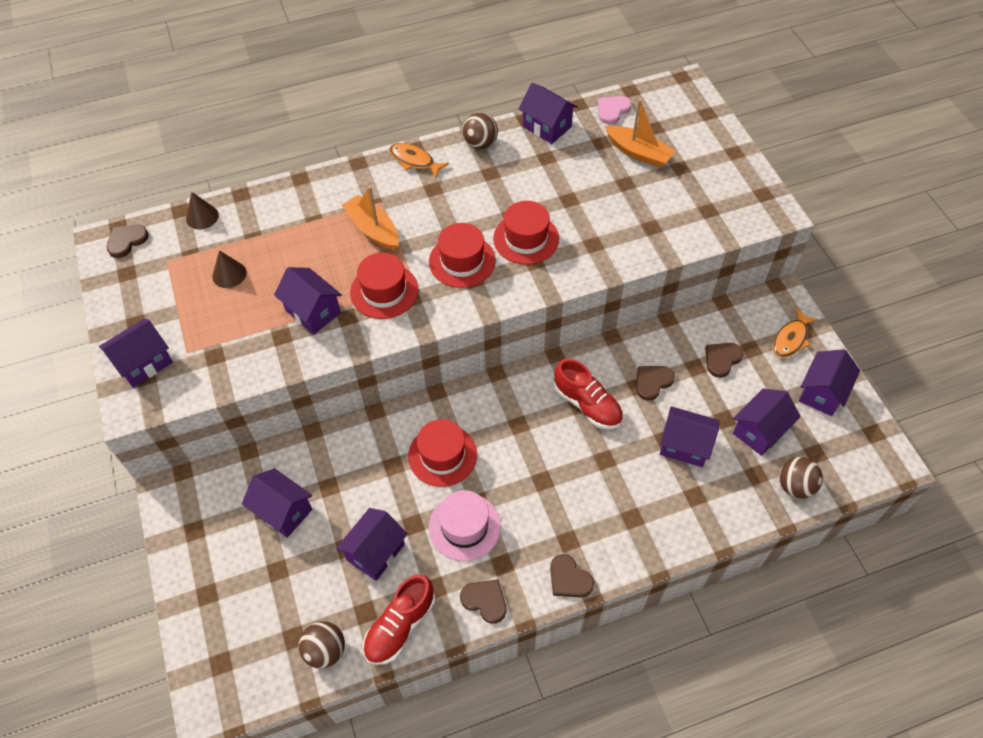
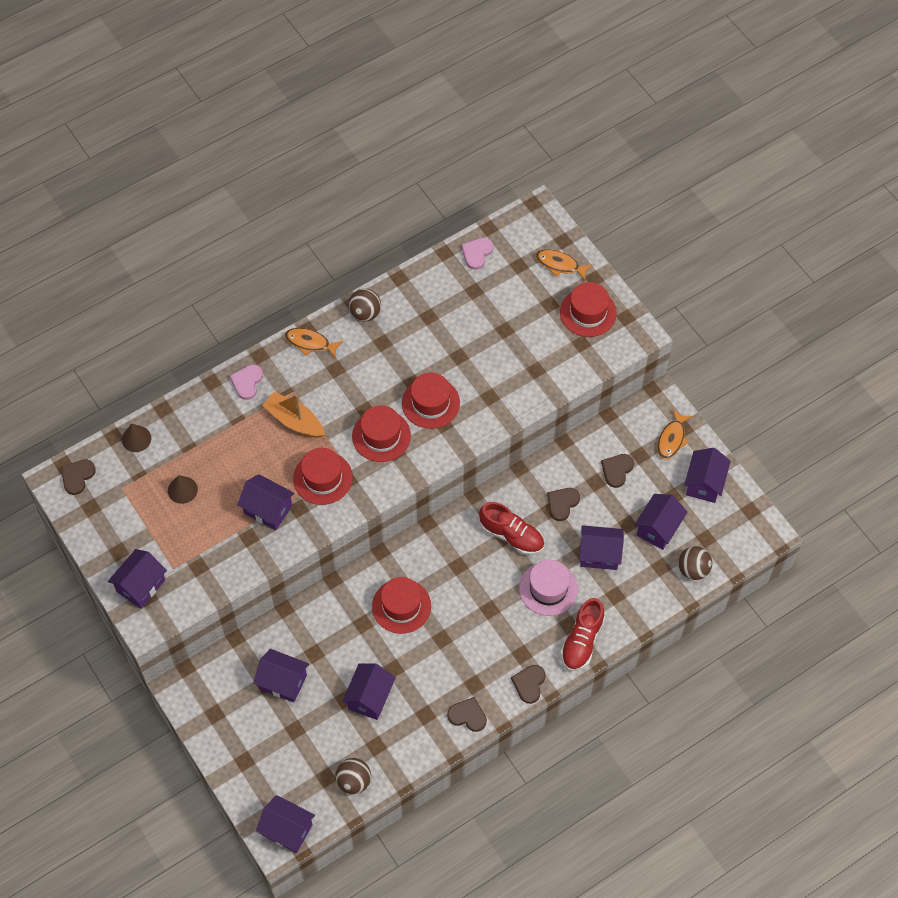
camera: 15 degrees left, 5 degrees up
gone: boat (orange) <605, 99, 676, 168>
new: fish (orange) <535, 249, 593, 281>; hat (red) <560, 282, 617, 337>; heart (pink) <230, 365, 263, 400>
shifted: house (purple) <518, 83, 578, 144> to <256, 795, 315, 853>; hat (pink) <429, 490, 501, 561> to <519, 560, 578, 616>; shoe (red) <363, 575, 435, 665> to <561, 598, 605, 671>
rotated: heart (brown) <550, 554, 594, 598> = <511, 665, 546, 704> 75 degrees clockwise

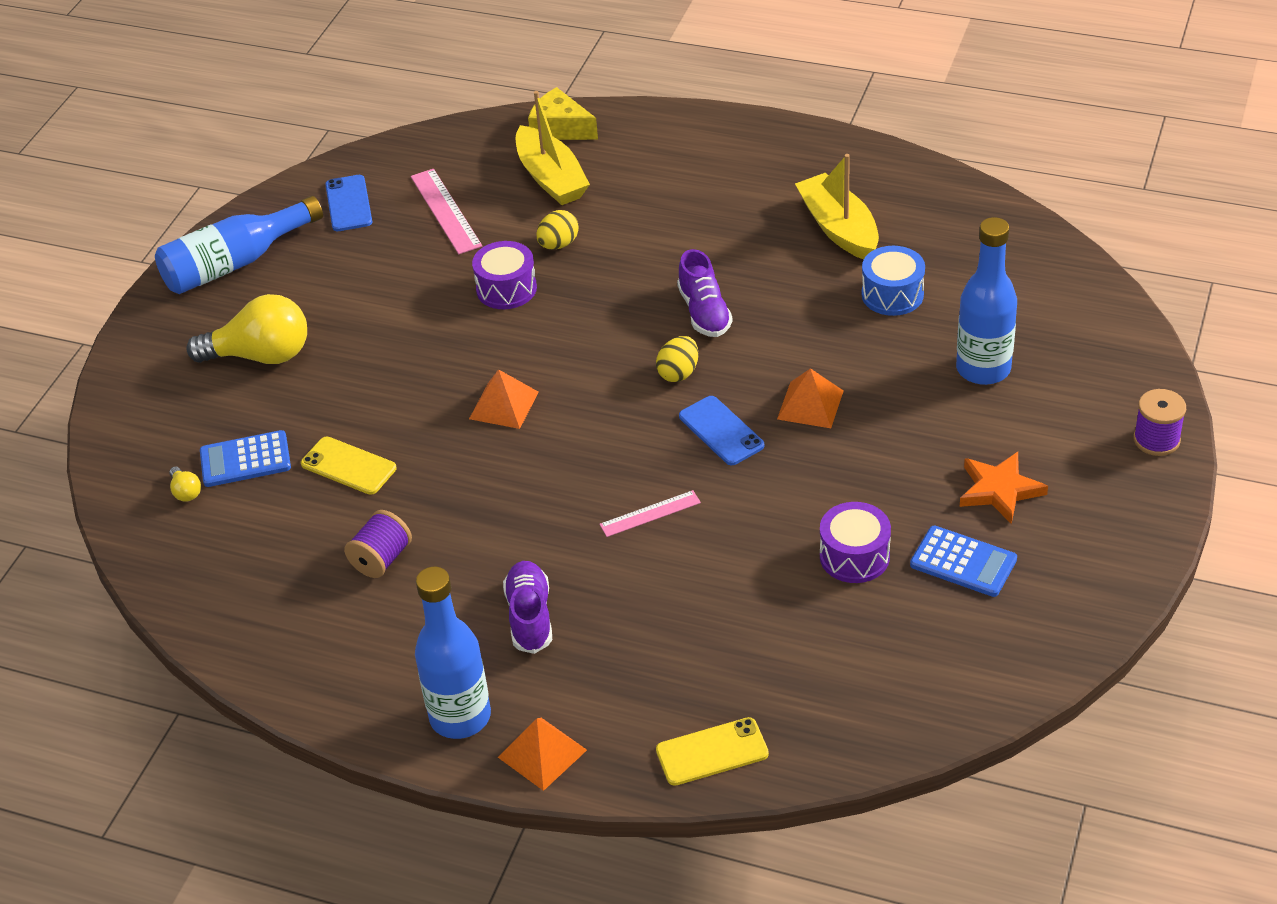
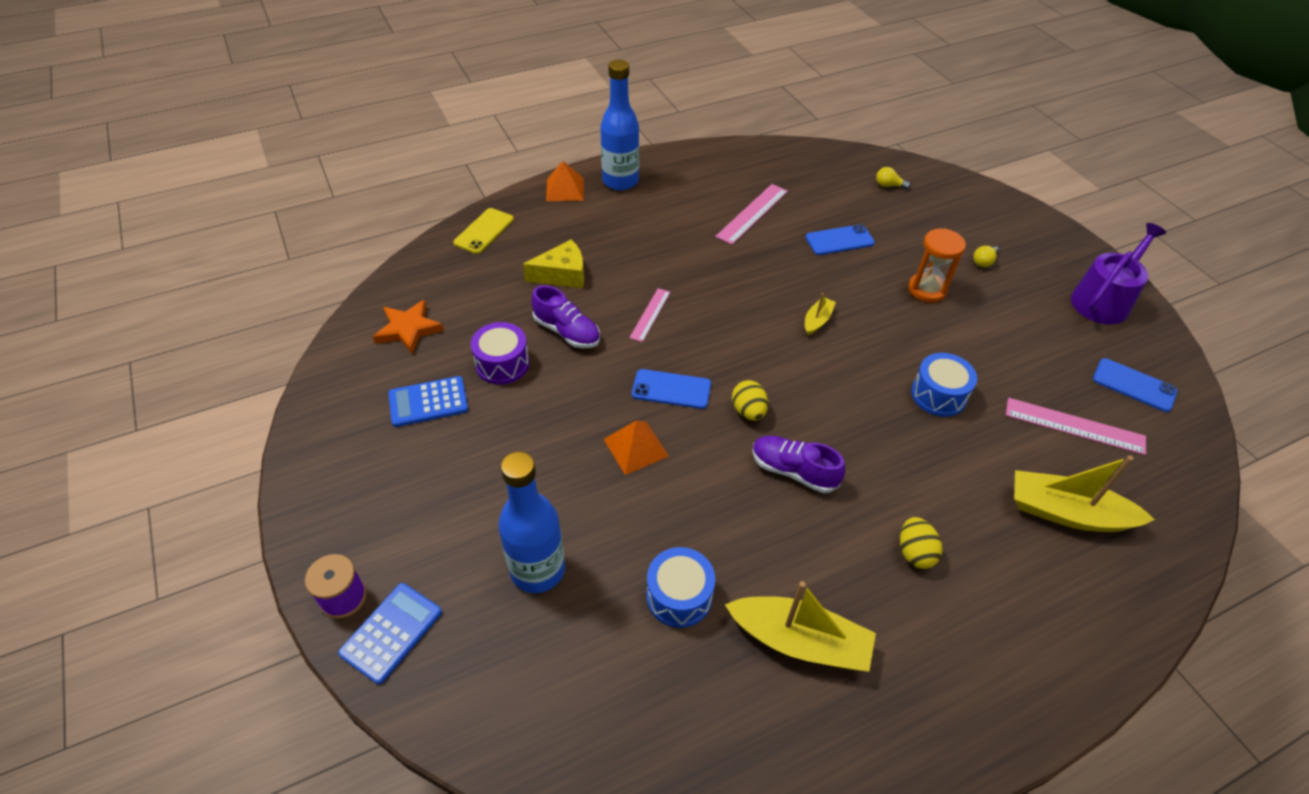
camera: 130 degrees right, 5 degrees up
new: hourglass (orange) <908, 228, 966, 303>
shifted: cheese (yellow) <528, 87, 598, 140> to <523, 240, 584, 288>; egg (yellow) <536, 210, 579, 249> to <900, 517, 943, 569>; calculator (blue) <200, 430, 291, 487> to <338, 583, 442, 684>; star (orange) <960, 452, 1048, 524> to <373, 300, 444, 354>; shoe (purple) <503, 561, 552, 654> to <531, 285, 600, 348>
swapped: bottle (blue) <155, 196, 323, 294> to watering can (purple) <1071, 223, 1166, 324>; pyramid (orange) <469, 369, 538, 429> to boat (yellow) <805, 293, 836, 335>; spool (purple) <344, 510, 412, 578> to ruler (pink) <715, 184, 788, 245>
repainted: drum (purple) <472, 241, 537, 309> to drum (blue) <911, 353, 977, 417>; phone (yellow) <301, 437, 397, 495> to phone (blue) <805, 224, 875, 255>
scaled: light bulb (yellow) <186, 294, 307, 364> = <973, 246, 999, 267> x0.41

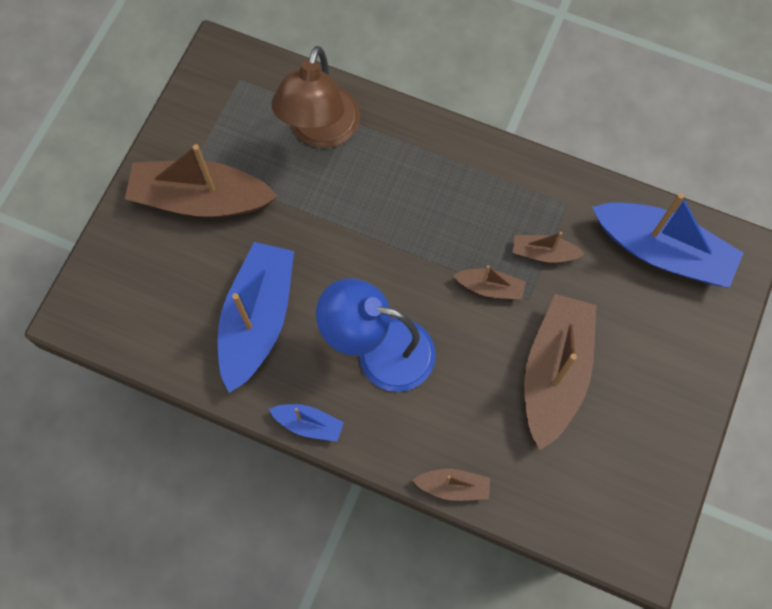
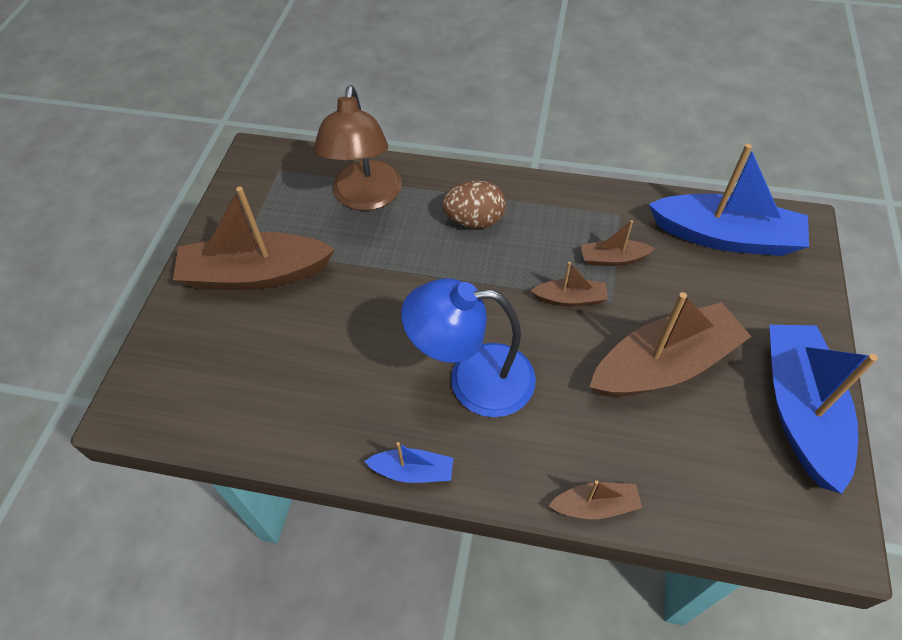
camera: 10 degrees left, 15 degrees down
new: egg (brown) <442, 180, 506, 229>
shifted: boat (blue) <218, 242, 294, 393> to <769, 325, 878, 494>
rotated: boat (brown) <524, 294, 596, 450> = <589, 292, 751, 397> 60 degrees clockwise

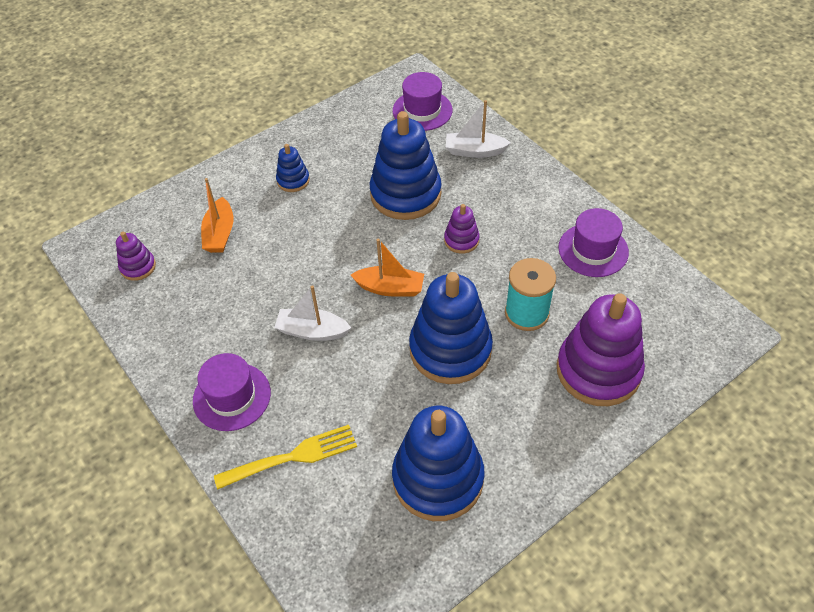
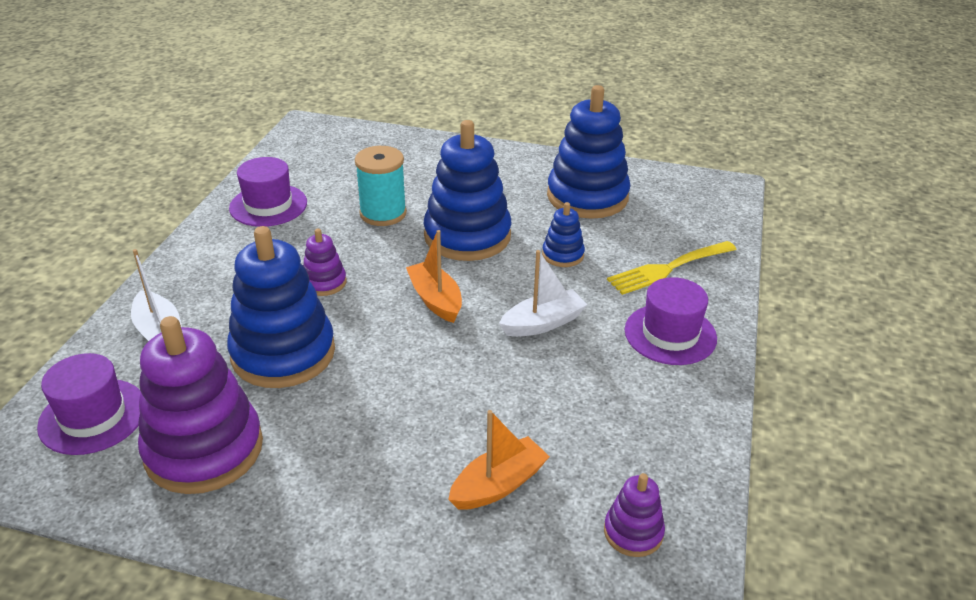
camera: 130 degrees left, 15 degrees down
shifted: stacking toy (blue) <276, 144, 310, 192> to <542, 202, 585, 267>; stacking toy (purple) <557, 293, 645, 406> to <138, 316, 263, 494>
rotated: boat (white) <274, 285, 351, 341> = <499, 250, 587, 337> 90 degrees counterclockwise; fork (yellow) <214, 425, 357, 490> = <607, 241, 737, 295> 60 degrees counterclockwise

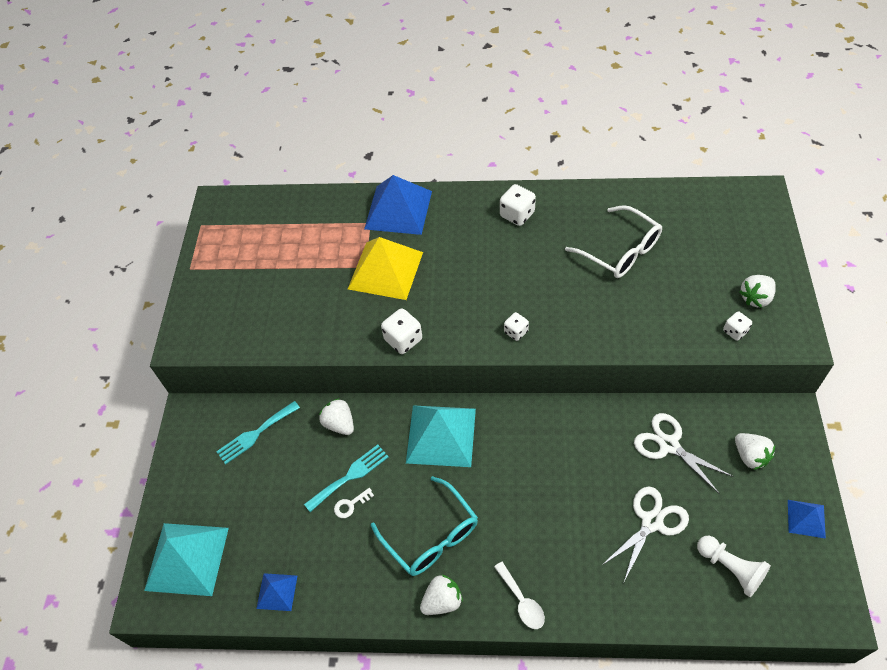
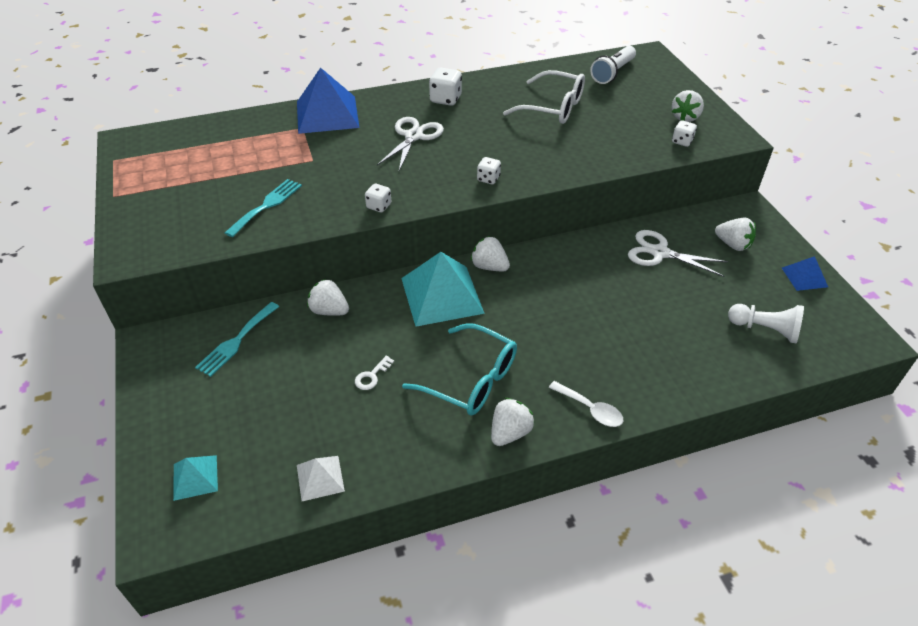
camera: 25 degrees left, 10 degrees down
gone: pyramid (yellow) <348, 237, 423, 300>
new: flashlight (white) <590, 46, 636, 84>; strawberry (white) <471, 236, 510, 271>
shifted: fork (turquoise) <304, 445, 389, 512> to <225, 179, 302, 237>; scissors (white) <601, 486, 689, 581> to <377, 117, 444, 171>
repainted: pyramid (blue) <256, 573, 297, 611> to pyramid (white) <297, 456, 345, 501>
scaled: dice (white) <381, 308, 422, 354> = <365, 184, 391, 212> x0.63; pyramid (turquoise) <144, 523, 229, 596> = <173, 455, 218, 501> x0.50

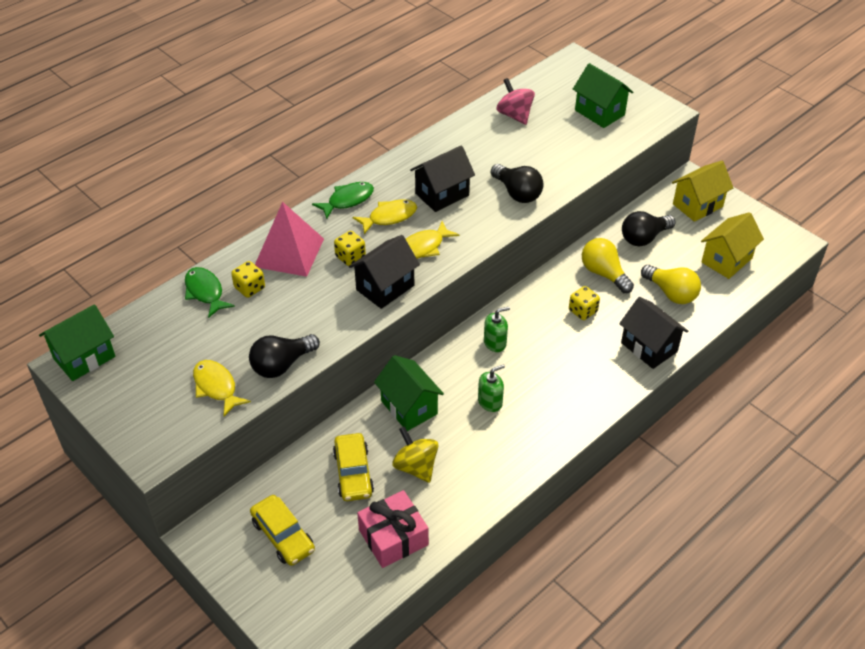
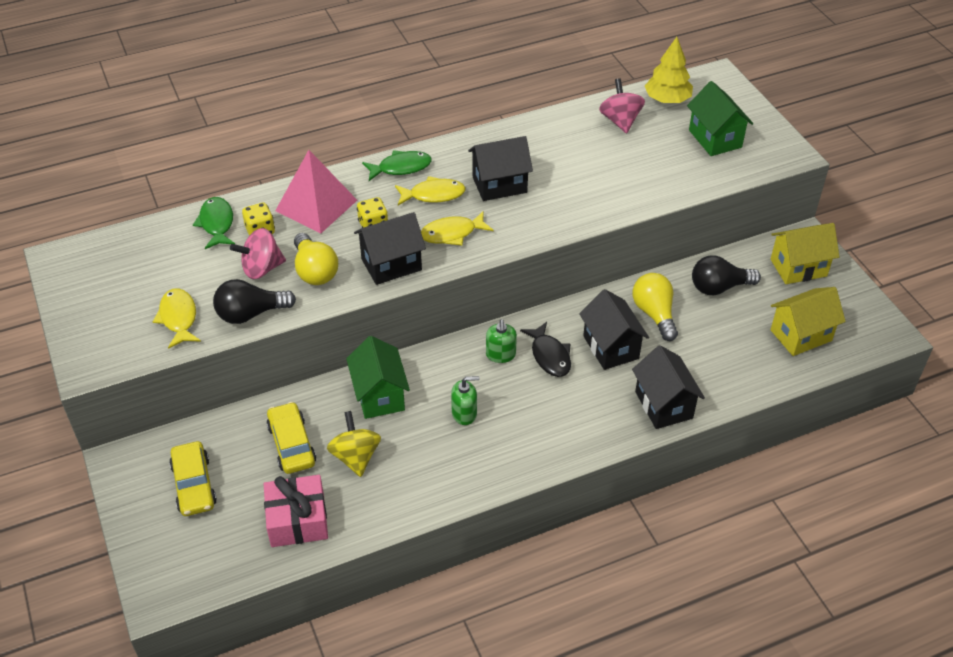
camera: 20 degrees right, 0 degrees up
gone: light bulb (black) <491, 164, 543, 203>; house (green) <39, 304, 116, 381>
new: tree (yellow) <645, 37, 693, 103>; spinning top (pink) <230, 228, 286, 279>; fish (black) <520, 322, 571, 377>
shifted: light bulb (yellow) <641, 265, 701, 304> to <294, 233, 338, 285>
swapped: dice (yellow) <569, 286, 600, 320> to house (black) <579, 289, 649, 370>
rotated: soap dispenser (green) <484, 307, 510, 352> = <486, 319, 517, 363> 90 degrees clockwise; car (yellow) <333, 433, 374, 501> = <266, 402, 316, 474> 150 degrees clockwise

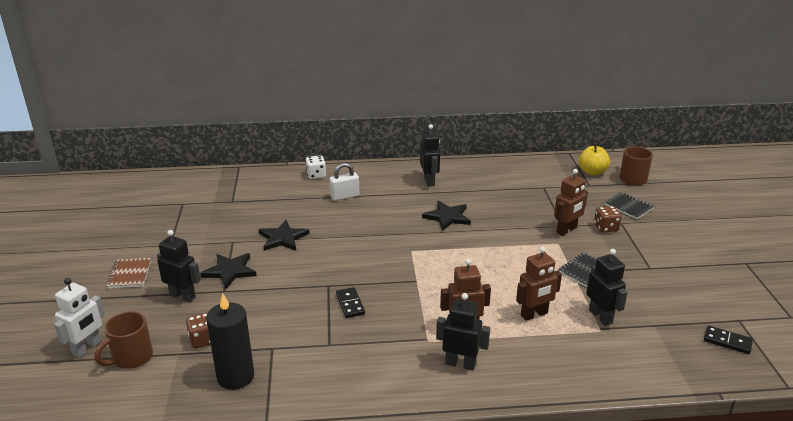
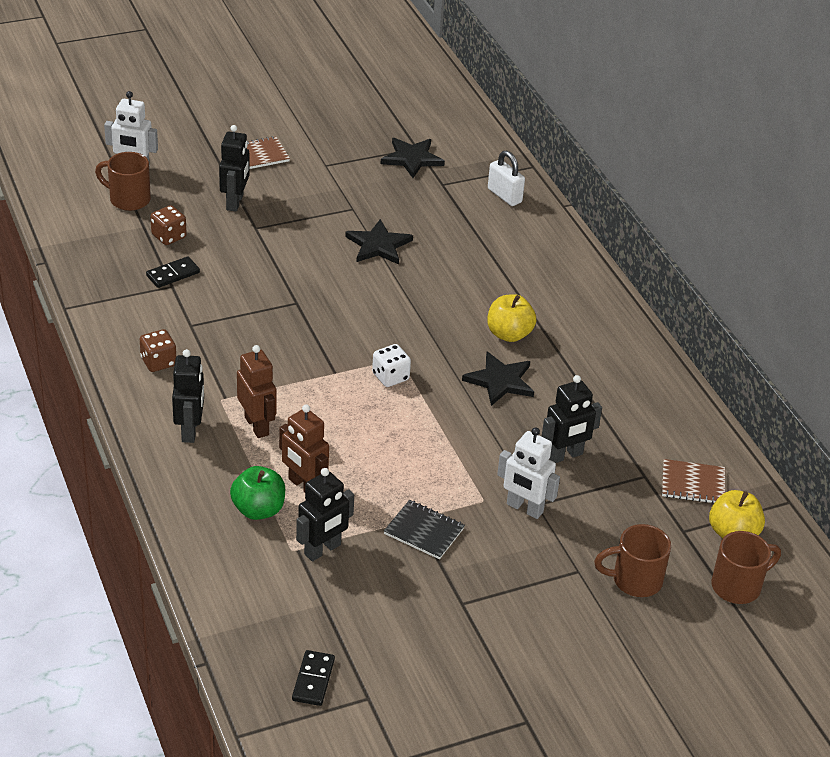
camera: 70 degrees right, 10 degrees up
gone: candle (black) <206, 293, 254, 390>
new: apple (yellow) <488, 294, 536, 342>; notebook (brown) <662, 459, 725, 504>; apple (green) <230, 466, 285, 520>
shifted: robot (black) <420, 124, 440, 187> to <542, 375, 602, 463>; dice (white) <305, 155, 326, 179> to <372, 344, 411, 387>; padlock (white) <329, 163, 359, 201> to <488, 151, 525, 206>; dice (brown) <594, 206, 622, 233> to <140, 329, 176, 372>; star (black) <200, 253, 257, 289> to <380, 138, 445, 178>; domino (black) <336, 287, 365, 318> to <146, 256, 200, 288>
swapped: notebook (black) <604, 192, 654, 219> to mug (brown) <594, 524, 671, 597>
repainted: robot (brown) <554, 169, 588, 236> to robot (white) <497, 427, 560, 519>

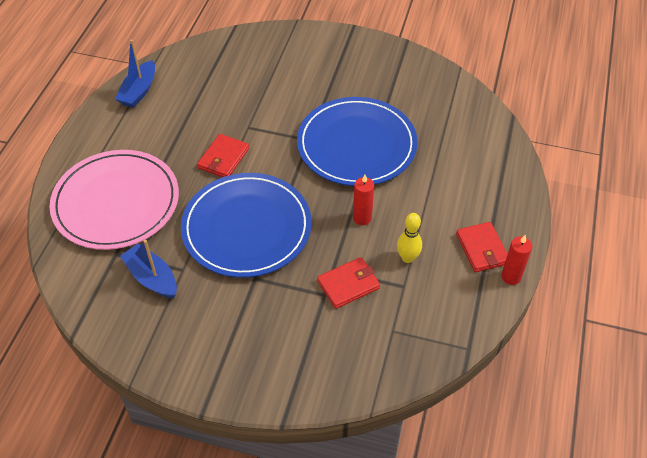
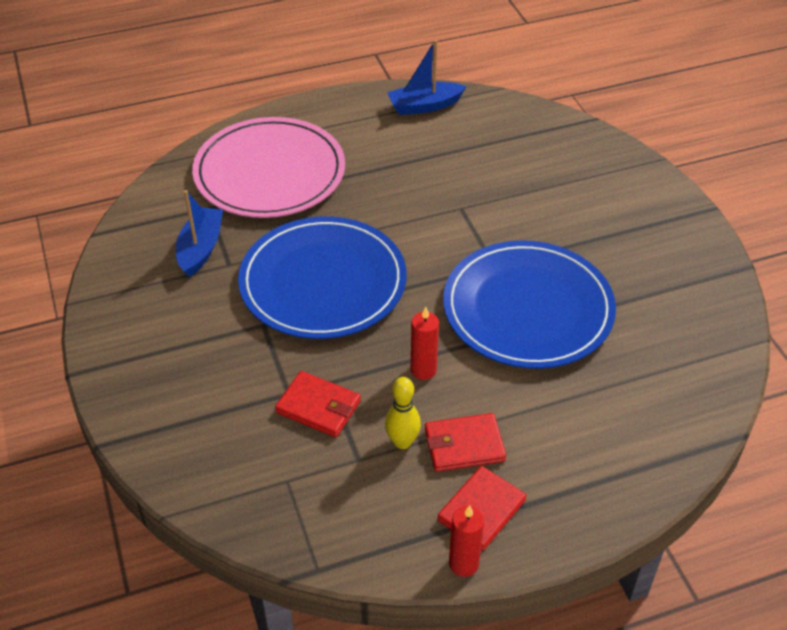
camera: 55 degrees right, 5 degrees down
shifted: wallet (red) <197, 134, 249, 177> to <425, 413, 506, 472>

